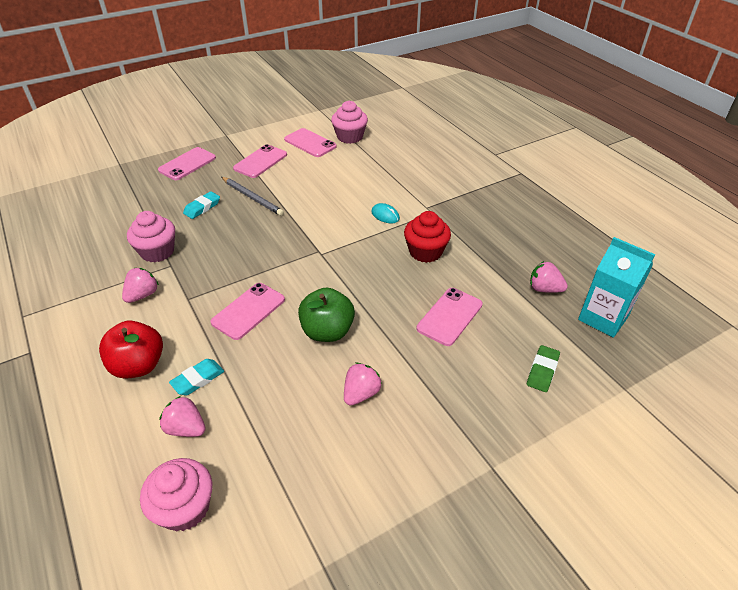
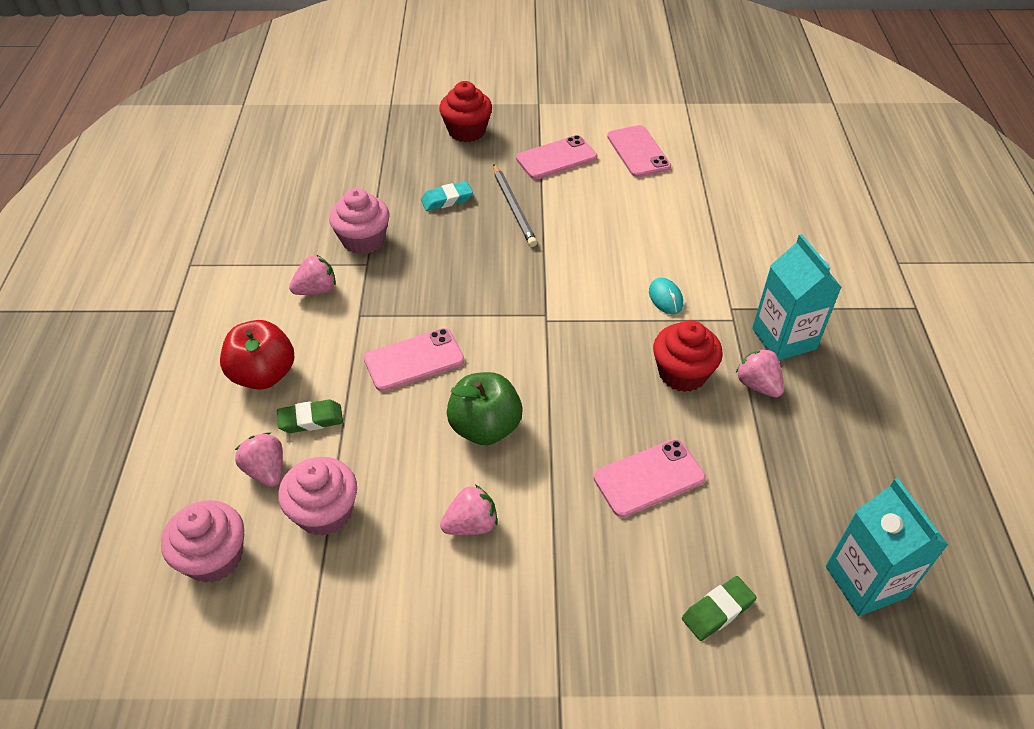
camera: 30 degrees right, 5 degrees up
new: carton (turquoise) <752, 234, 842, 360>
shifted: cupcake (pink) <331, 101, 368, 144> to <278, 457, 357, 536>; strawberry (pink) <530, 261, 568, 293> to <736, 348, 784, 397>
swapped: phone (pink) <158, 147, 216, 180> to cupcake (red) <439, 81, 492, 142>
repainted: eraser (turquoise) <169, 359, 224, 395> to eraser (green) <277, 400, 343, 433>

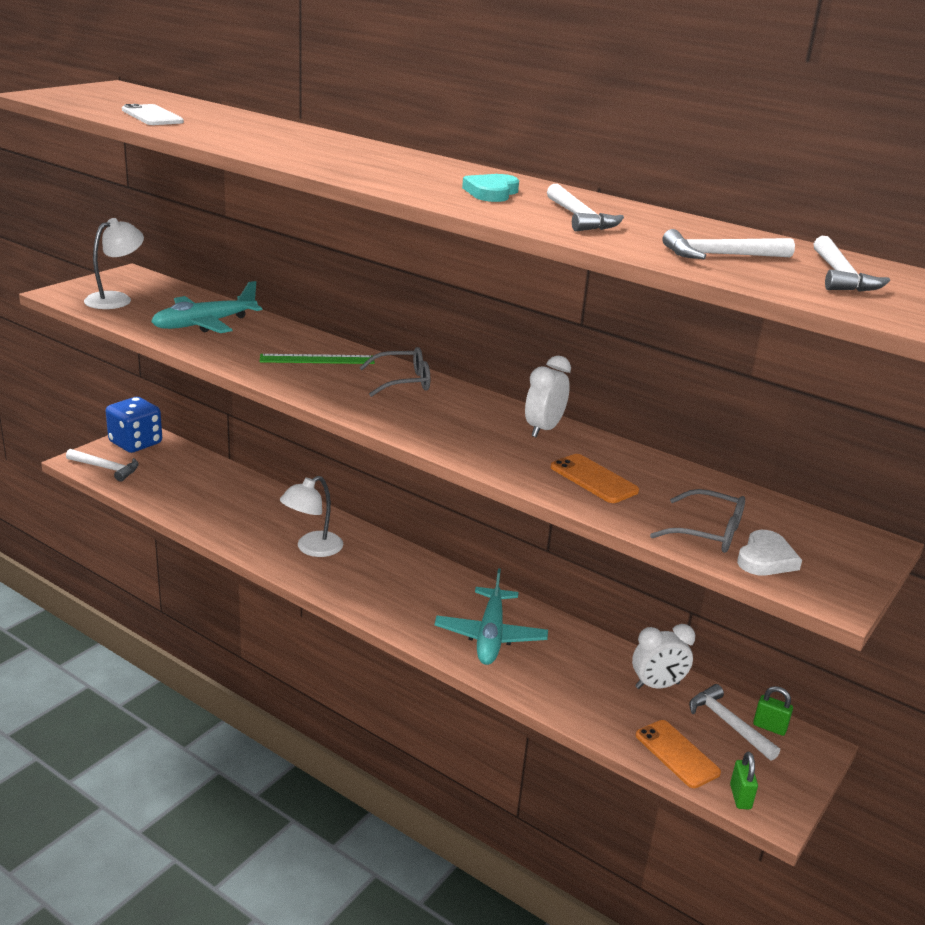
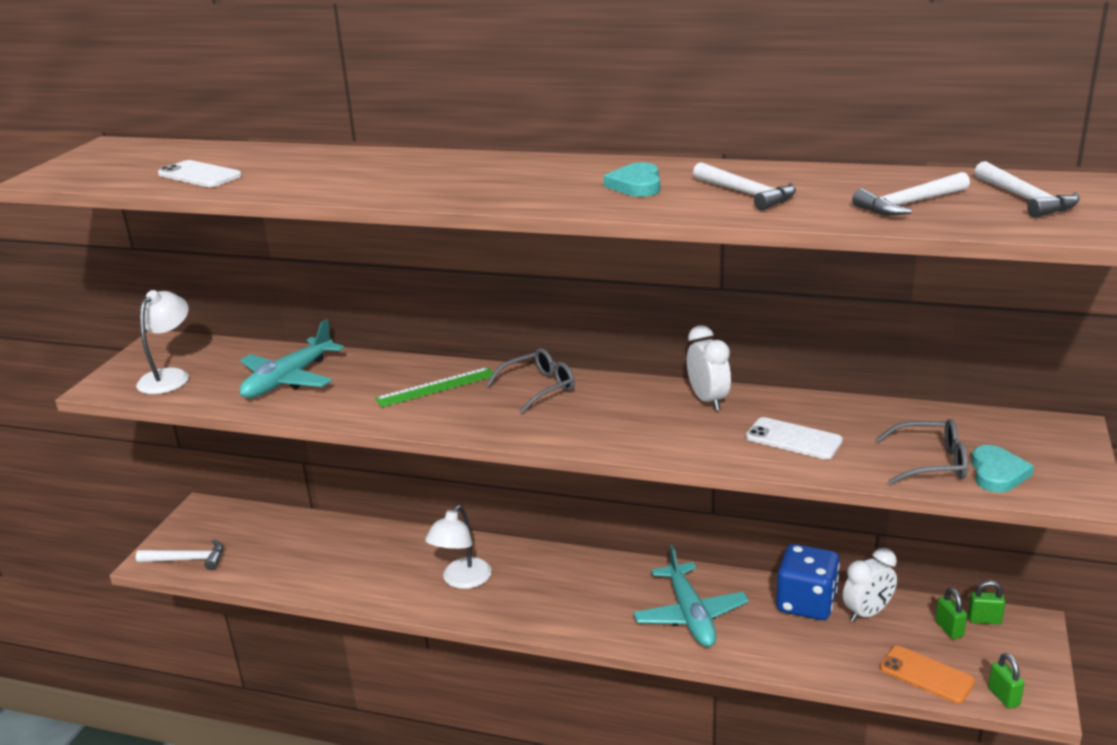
camera: 15 degrees left, 0 degrees up
shifted: dice (blue) <106, 397, 162, 453> to <776, 544, 840, 620>
swapped: hammer (white) <689, 684, 780, 761> to padlock (green) <935, 588, 967, 639>
repainted: phone (orange) <551, 454, 639, 503> to phone (white) <746, 417, 843, 459>; heart (white) <737, 530, 802, 576> to heart (turquoise) <971, 445, 1034, 493>
rotated: clock (white) <525, 356, 571, 437> = <687, 325, 731, 410> 150 degrees clockwise

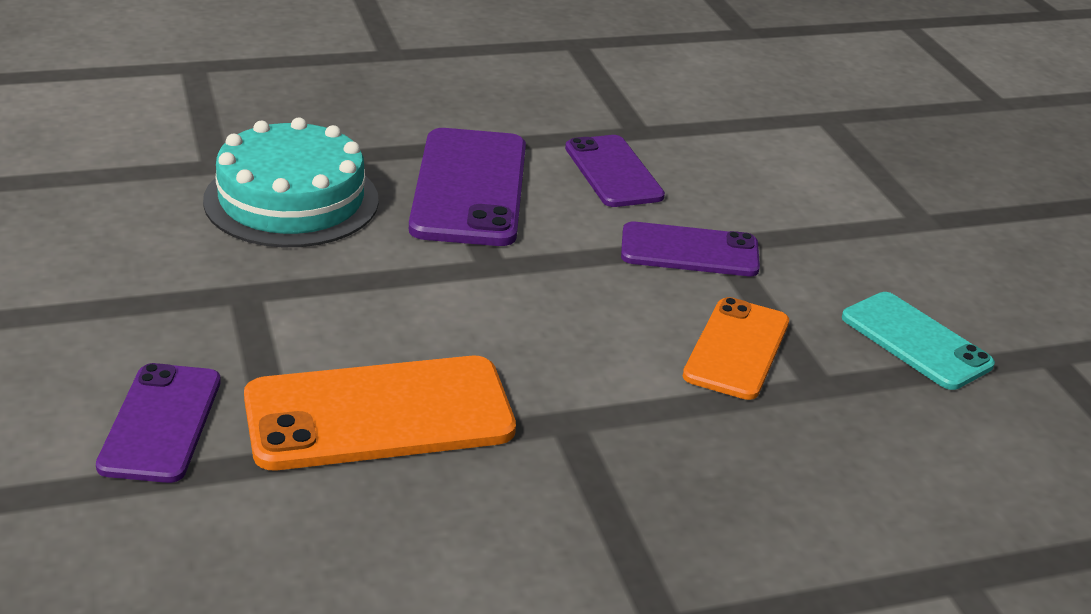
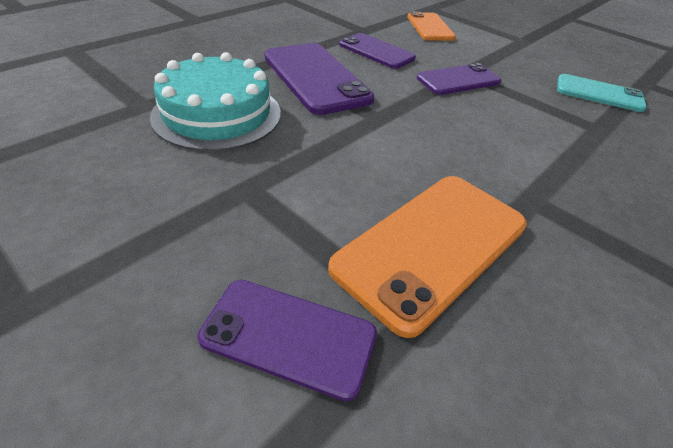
camera: 30 degrees left, 10 degrees up
shifted: phone (orange) <683, 297, 789, 400> to <407, 12, 456, 41>
rotated: phone (purple) <96, 363, 221, 483> = <197, 280, 377, 401> 45 degrees counterclockwise

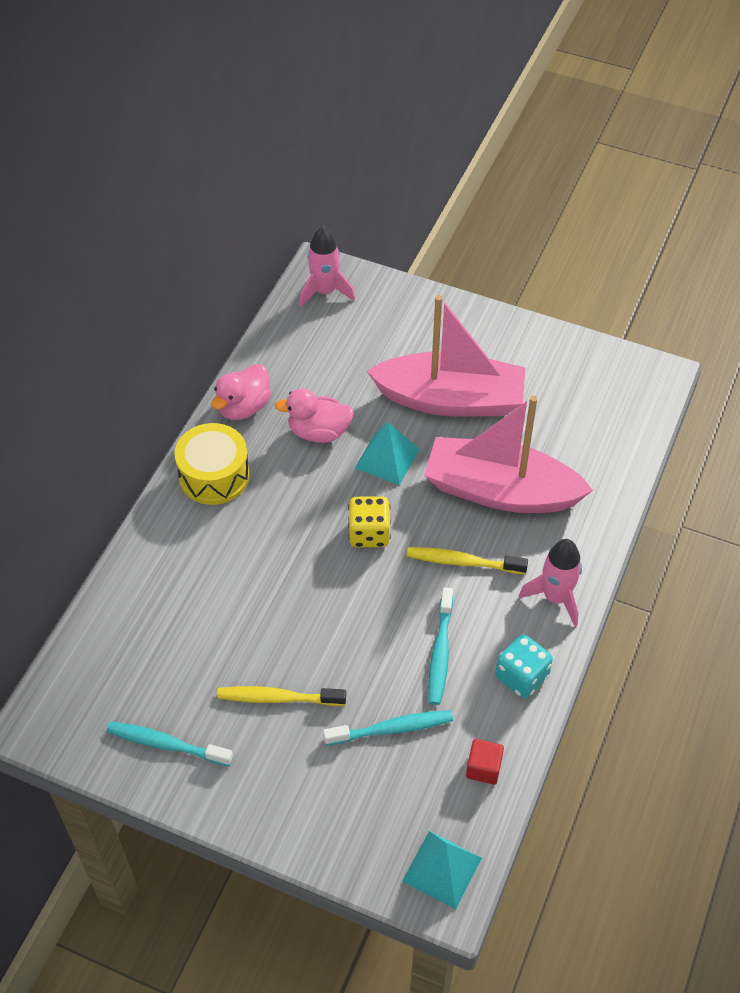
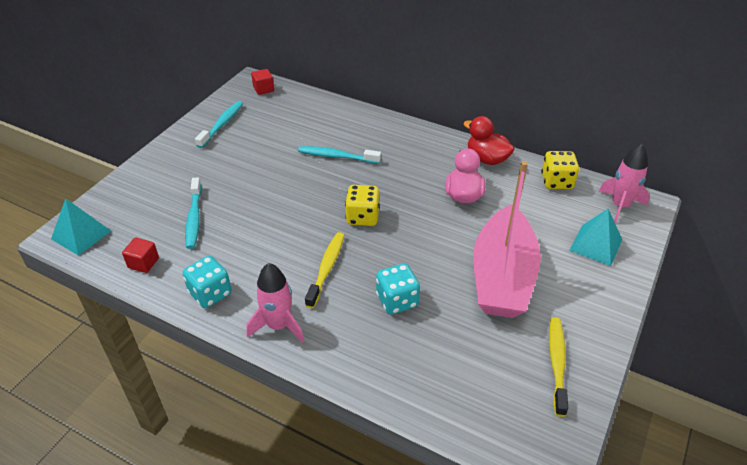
camera: 95 degrees right, 10 degrees down
gone: drum (yellow) <174, 423, 250, 505>
new: cube (red) <251, 69, 274, 95>; dice (yellow) <541, 151, 579, 189>
shifted: pyramid (turquoise) <355, 422, 420, 485> to <569, 209, 622, 266>; toothbrush (turquoise) <428, 587, 453, 705> to <298, 146, 381, 164>; toothbrush (yellow) <217, 686, 346, 706> to <549, 317, 568, 417>
swapped: boat (pink) <424, 396, 593, 513> to dice (turquoise) <376, 263, 420, 315>
repainted: duck (pink) <212, 364, 271, 420> to duck (red) <463, 116, 514, 165>

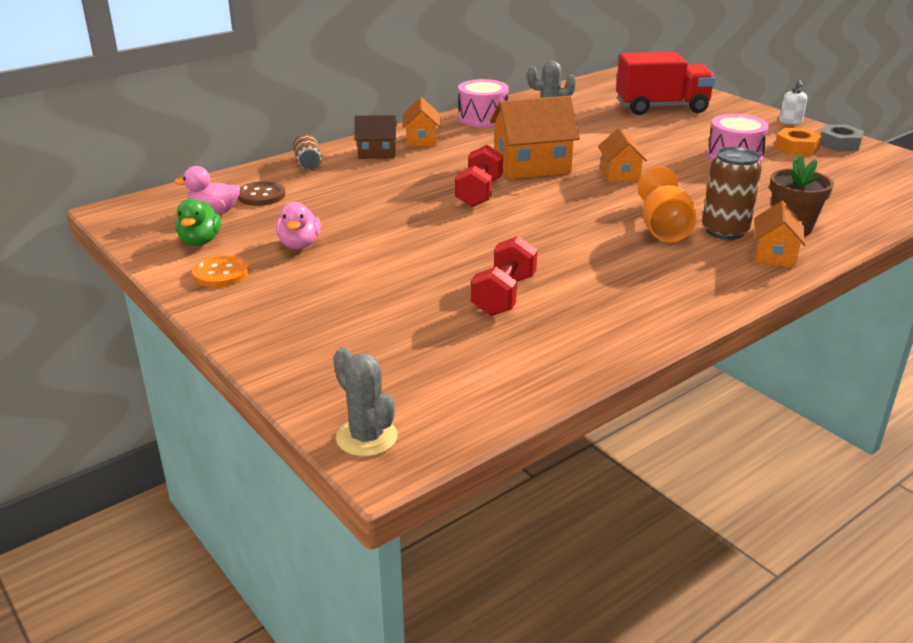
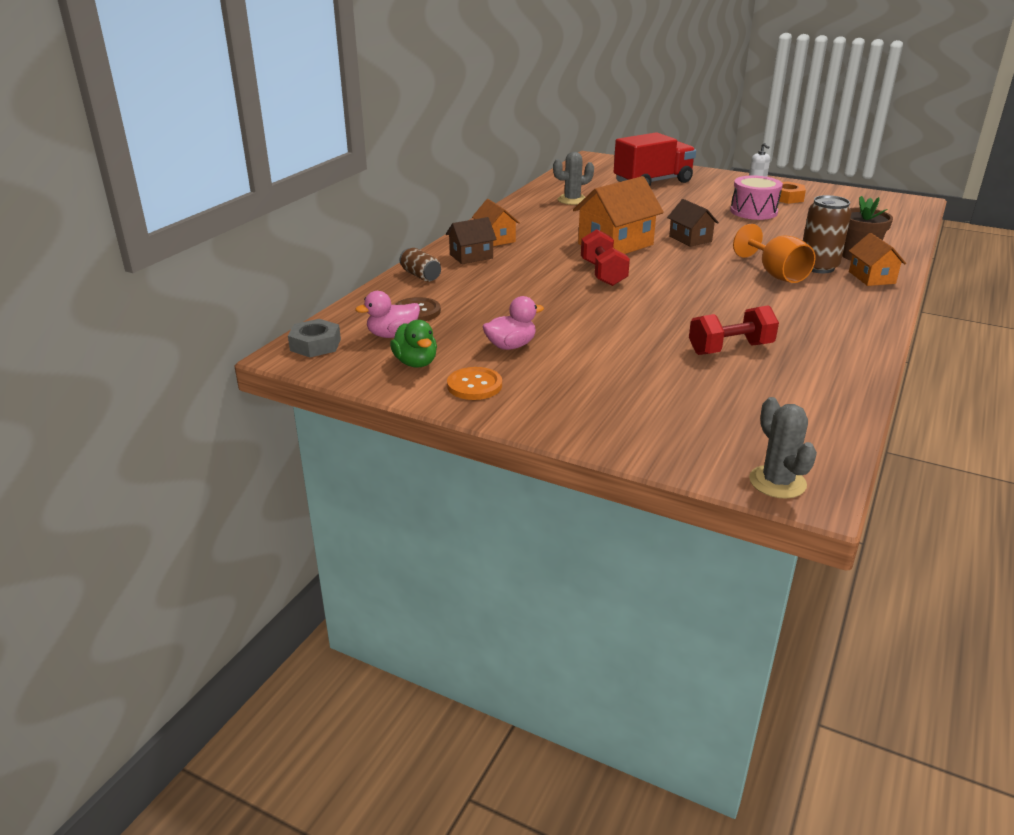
camera: 25 degrees left, 0 degrees up
gone: drum (pink) <458, 79, 508, 127>
shifted: nut (grey) <820, 124, 864, 152> to <288, 319, 341, 357>
repainted: house (orange) <598, 128, 647, 182> to house (brown) <667, 199, 719, 247>
rotated: duck (pink) <276, 202, 320, 249> = <483, 296, 544, 350> 90 degrees counterclockwise; dumbbell (red) <471, 236, 537, 316> = <689, 305, 779, 355> 75 degrees clockwise; cactus (grey) <333, 347, 398, 457> = <749, 397, 817, 499> 45 degrees clockwise

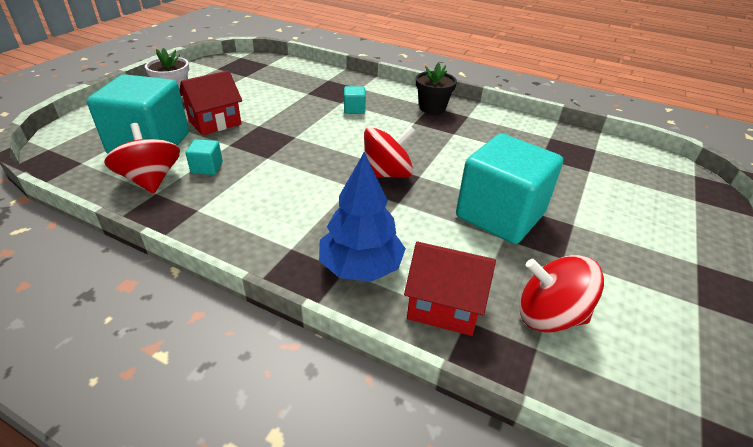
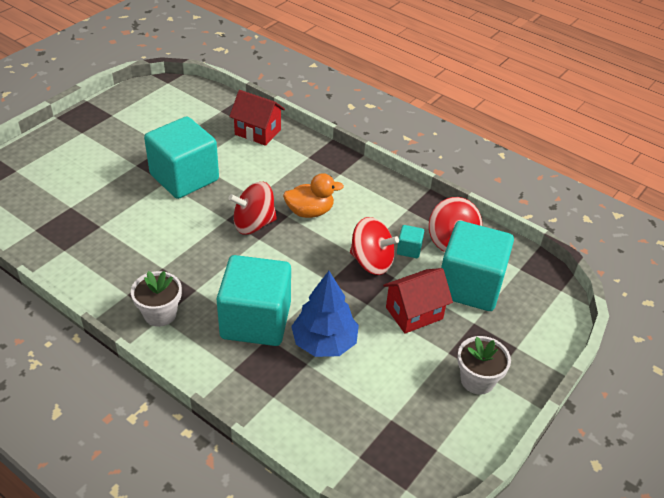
camera: 170 degrees left, 5 degrees up
new: duck (orange) <283, 173, 344, 218>
shifted: tree (blue) <319, 152, 406, 282> to <291, 271, 359, 357>; spinning top (red) <519, 255, 604, 333> to <350, 217, 399, 275>
repainted: flower pot (black) <416, 63, 457, 114> to flower pot (white) <131, 271, 182, 327>
scaled: cube (turquoise) <344, 86, 366, 114> = <216, 255, 291, 346> x2.49

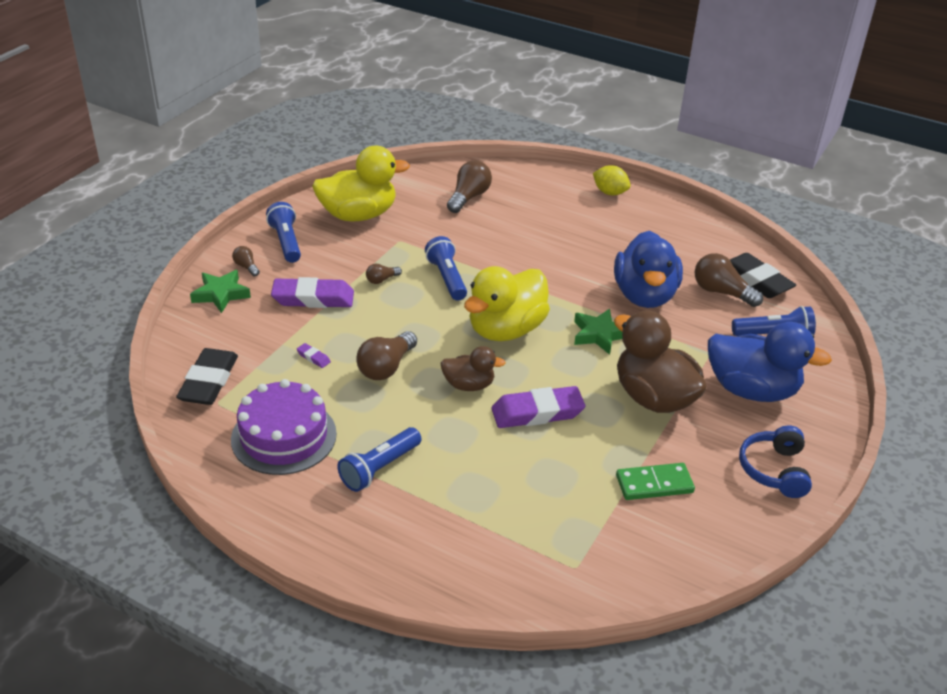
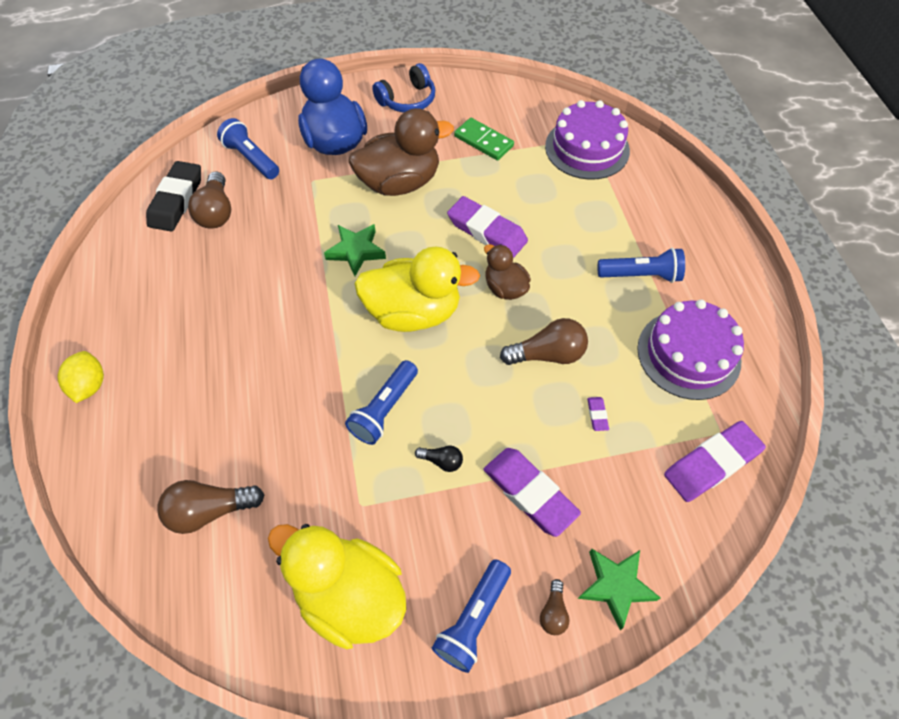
camera: 130 degrees left, 20 degrees up
gone: duck (blue) <614, 231, 683, 308>
new: cake (purple) <545, 100, 630, 180>
repainted: light bulb (brown) <366, 264, 402, 284> to light bulb (black) <415, 445, 463, 472>; eraser (black) <176, 348, 238, 405> to eraser (purple) <664, 421, 766, 502>
rotated: duck (brown) <614, 311, 707, 413> = <349, 108, 454, 196> 120 degrees counterclockwise

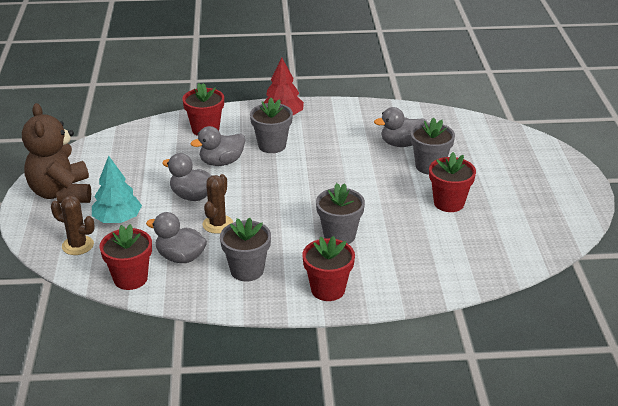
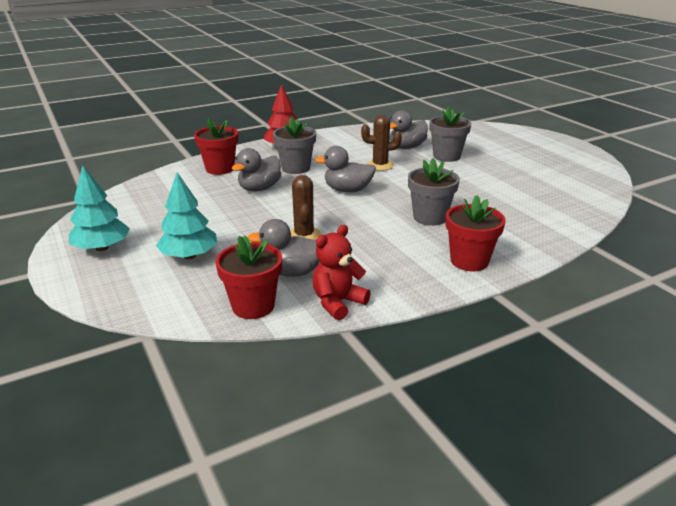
camera: 25 degrees left, 5 degrees down
gone: flower pot (red) <429, 152, 476, 212>; flower pot (grey) <220, 218, 271, 281>
new: teddy bear (red) <313, 225, 371, 320>
shifted: duck (grey) <162, 153, 212, 201> to <315, 146, 376, 192>; cactus (brown) <51, 196, 95, 255> to <361, 115, 402, 171>
swapped: teddy bear (brown) <22, 103, 91, 203> to tree (turquoise) <69, 165, 130, 251>

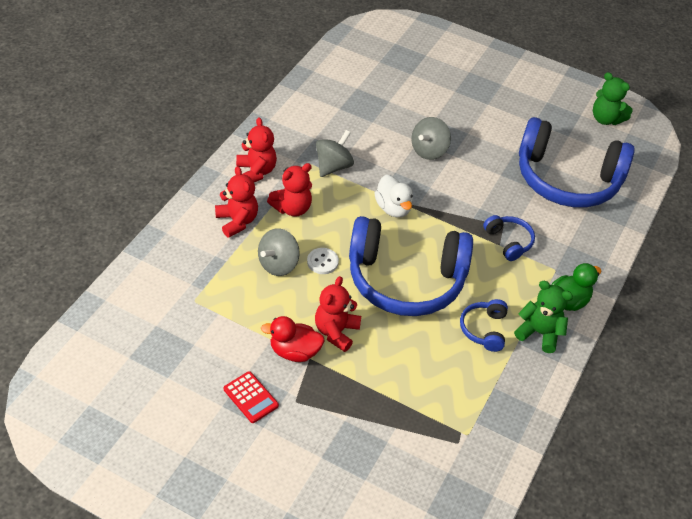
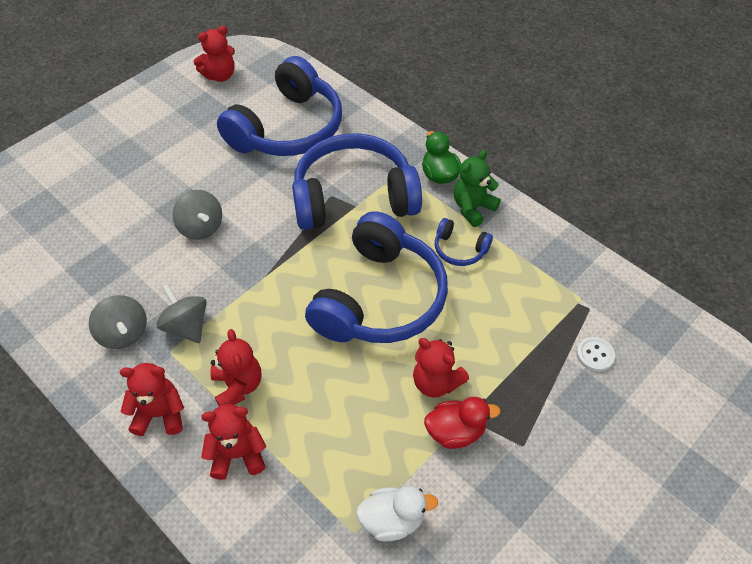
camera: 70 degrees left, 5 degrees up
gone: calculator (red) <224, 371, 279, 423>
shifted: duck (white) <375, 174, 413, 217> to <356, 486, 438, 541>; spinning top (grey) <258, 228, 300, 276> to <89, 295, 147, 349>; button (white) <307, 248, 339, 274> to <576, 337, 615, 371>
repainted: teddy bear (green) <593, 72, 633, 125> to teddy bear (red) <194, 26, 235, 82>
rotated: duck (red) <261, 316, 325, 362> = <424, 397, 500, 449> 120 degrees counterclockwise
scaled: headphones (blue) <483, 215, 535, 261> = <292, 133, 422, 230> x2.36

